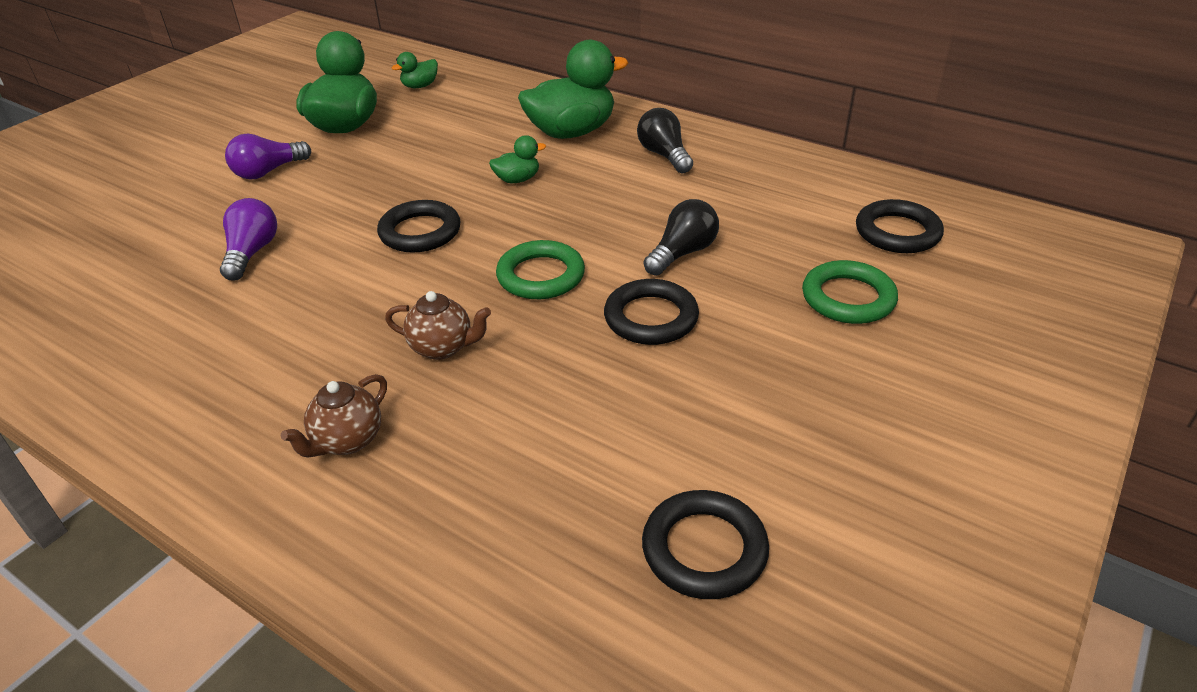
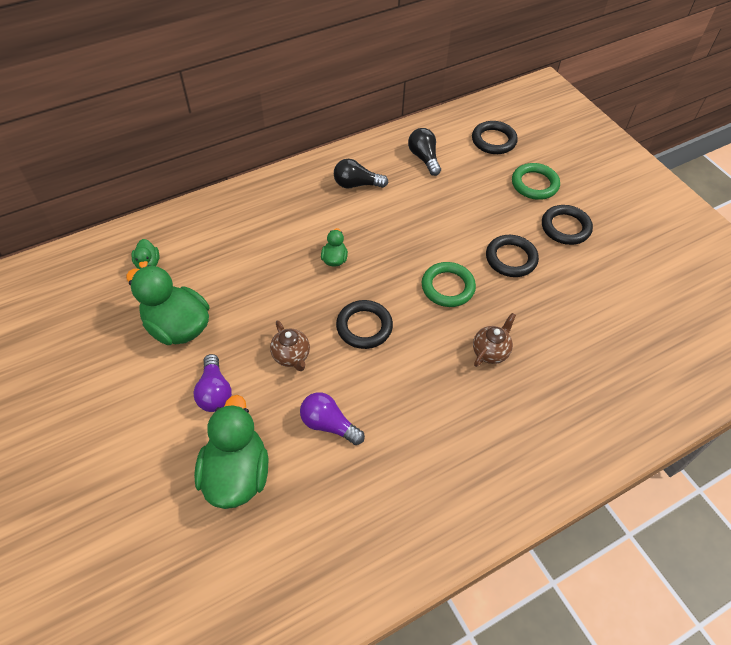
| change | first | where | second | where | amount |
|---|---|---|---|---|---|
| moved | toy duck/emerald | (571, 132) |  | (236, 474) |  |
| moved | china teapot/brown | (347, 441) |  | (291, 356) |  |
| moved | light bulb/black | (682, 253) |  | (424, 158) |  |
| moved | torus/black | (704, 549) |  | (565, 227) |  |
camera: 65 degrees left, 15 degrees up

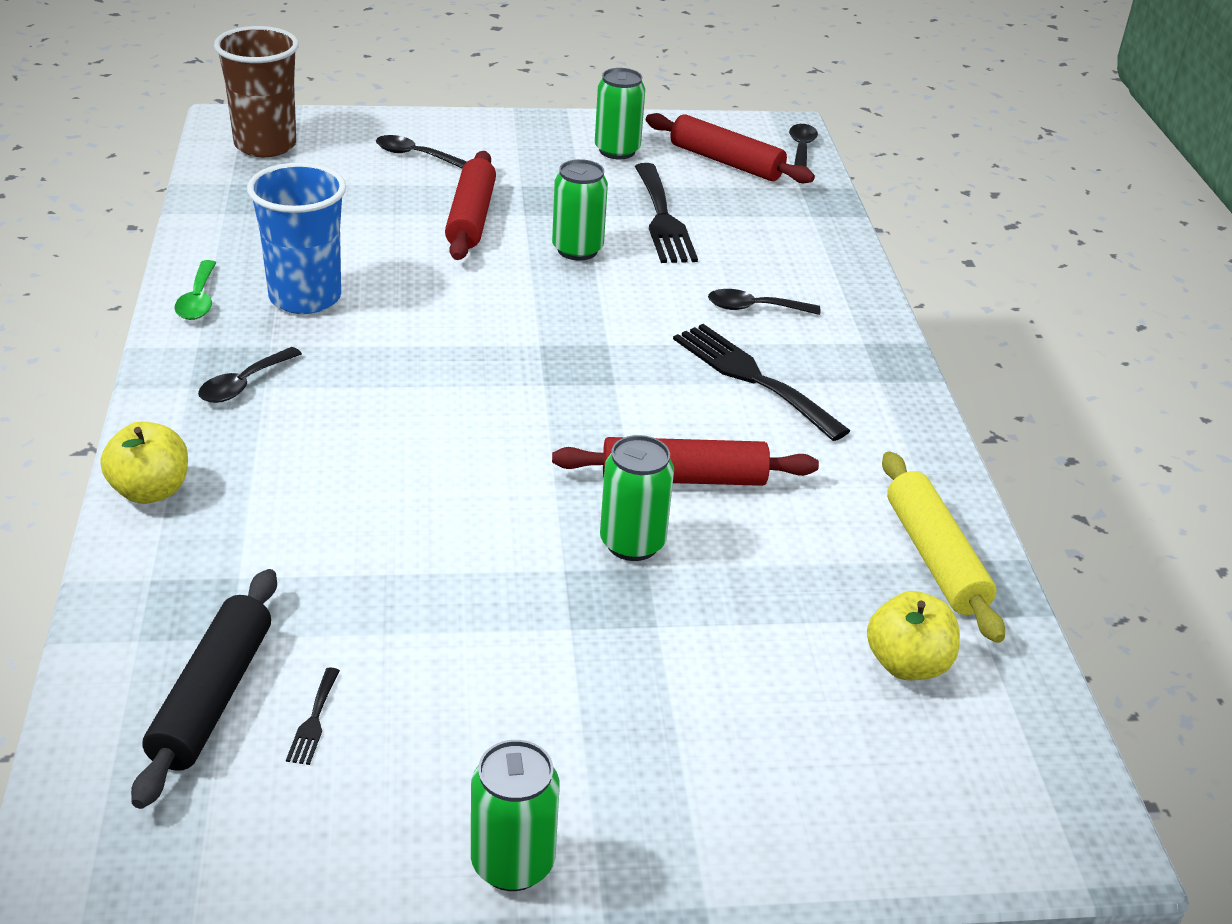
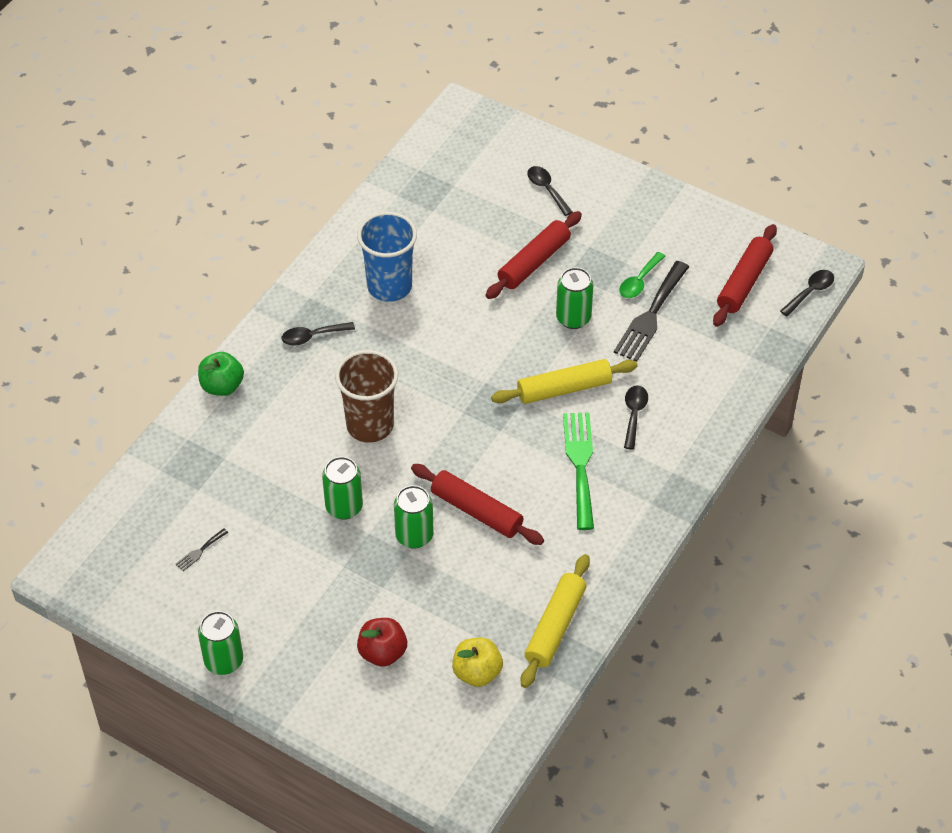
| change | first | where | second | where | amount |
|---|---|---|---|---|---|
| recoloured | toy apple/golden | (150, 491) | toy apple/emerald | (222, 386) |  |
| moved | can/emerald | (617, 151) |  | (344, 507) |  |
| moved | cup/brown | (265, 145) |  | (370, 425) |  |
| added |  |  | toy apple/scarlet | (382, 652) |  |
| added |  |  | dough roller/golden | (564, 389) |  |
| recoloured | table fork/black | (752, 378) | table fork/emerald | (580, 464) |  |
| moved | spoon/emerald | (198, 300) |  | (639, 281) |  |
| turned | spoon/black | (754, 308) |  | (634, 415) | 60 degrees clockwise |
| turned | dough roller/scarlet | (726, 162) |  | (744, 282) | 45 degrees clockwise |
| removed | dough roller/black | (212, 697) |  |  |  |
camera: 40 degrees right, 15 degrees up

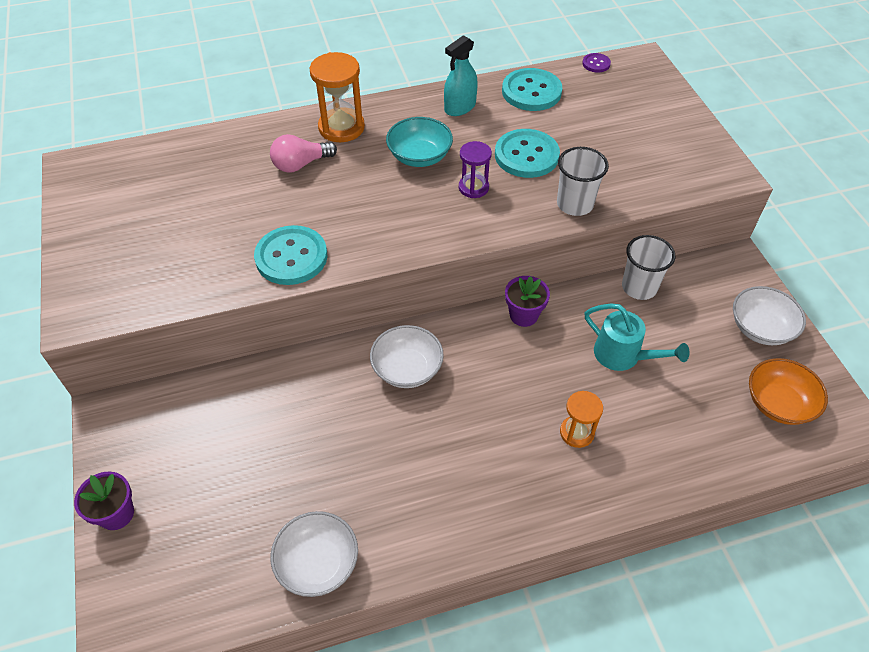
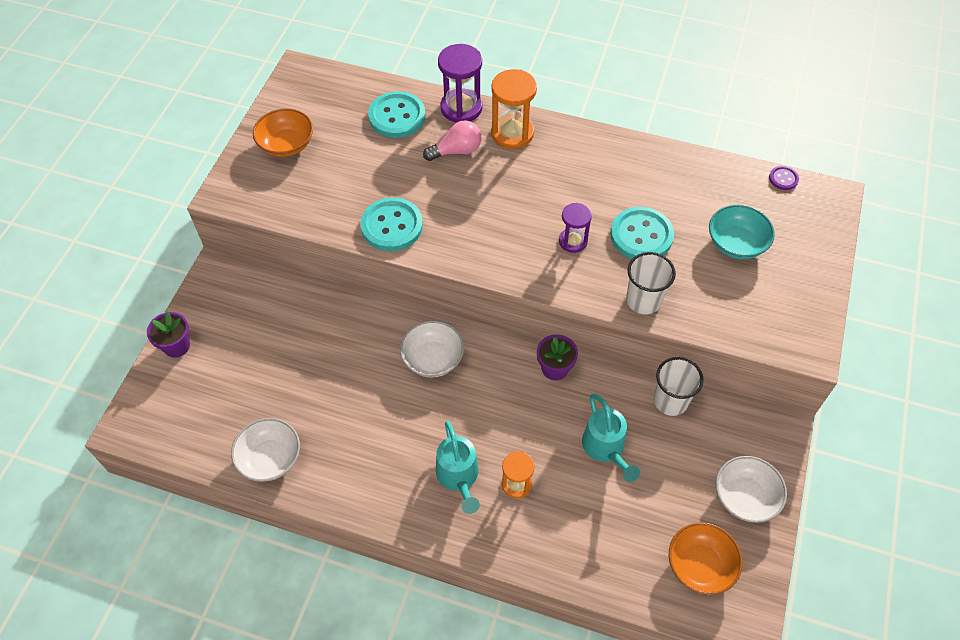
| change | first | where | second | where | amount |
|---|---|---|---|---|---|
| added |  |  | serving bowl/orange-coloured | (286, 145) |  |
| moved | button/turquoise | (531, 92) |  | (397, 116) |  |
| turned | light bulb/rosy | (301, 164) |  | (456, 151) | 150 degrees clockwise |
| added |  |  | watering can/turquoise | (459, 477) |  |
| added |  |  | sandglass/violet | (461, 108) |  |
| moved | serving bowl/turquoise | (419, 156) |  | (736, 244) |  |
| removed | spray cleaner/turquoise | (460, 107) |  |  |  |
camera: 35 degrees right, 5 degrees up

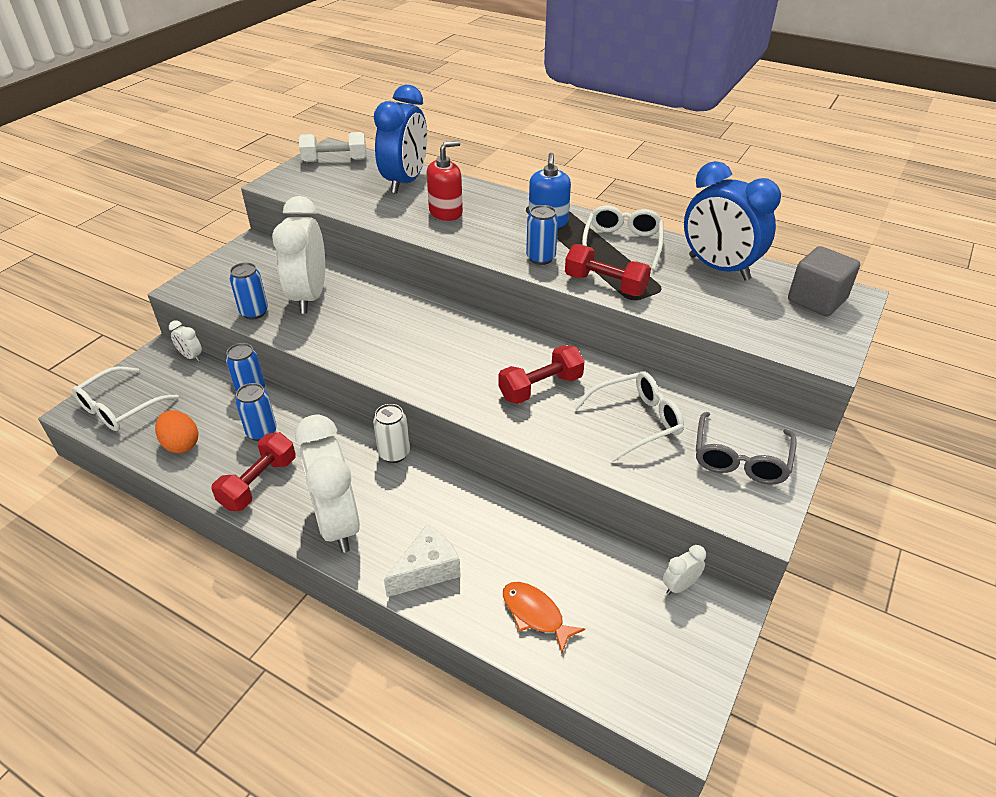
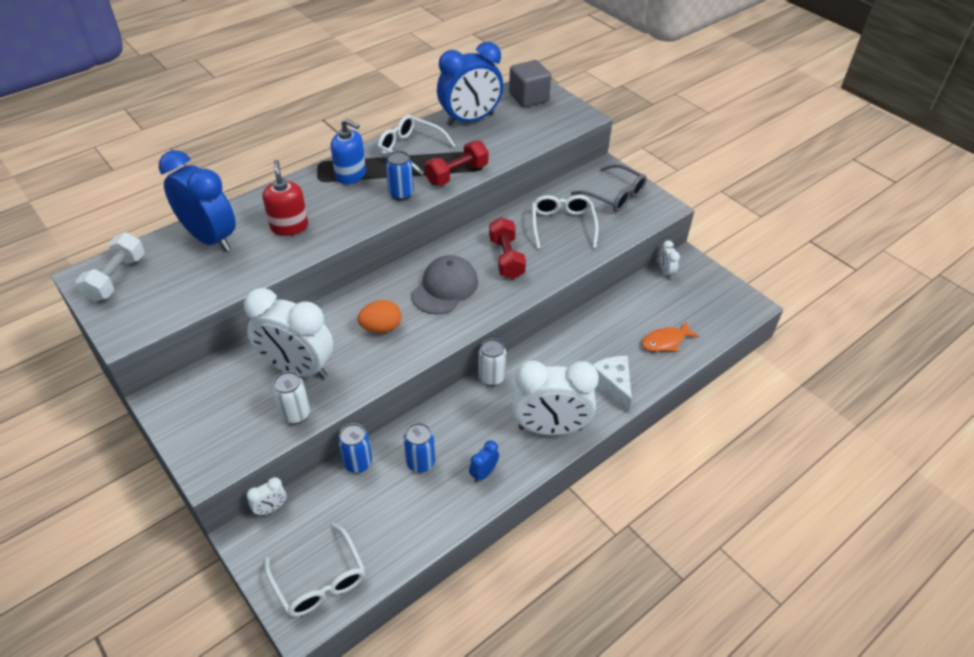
| change | first | where | second | where | amount |
|---|---|---|---|---|---|
| recoloured | can/royal blue | (254, 312) | can/snow-white | (295, 414) |  |
| moved | egg/orange-coloured | (181, 444) |  | (381, 328) |  |
| added |  |  | cap/ash-grey | (445, 288) |  |
| replaced | free weight/scarlet | (259, 483) | alarm clock/royal blue | (483, 473) |  |
camera: 70 degrees left, 5 degrees up

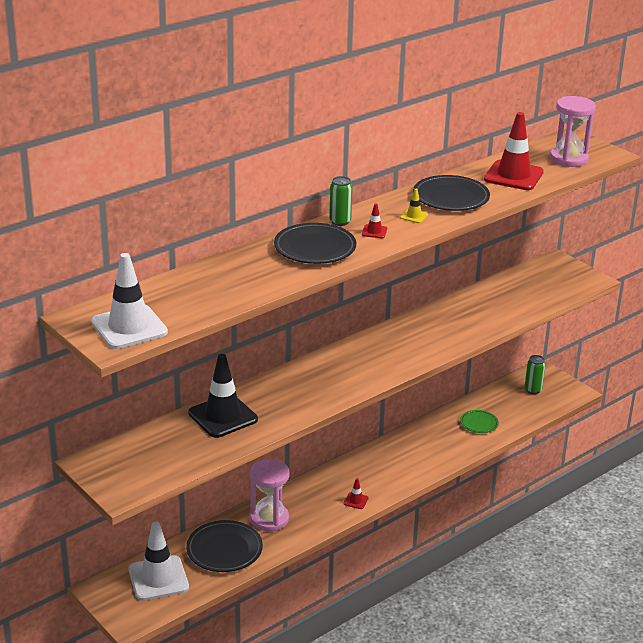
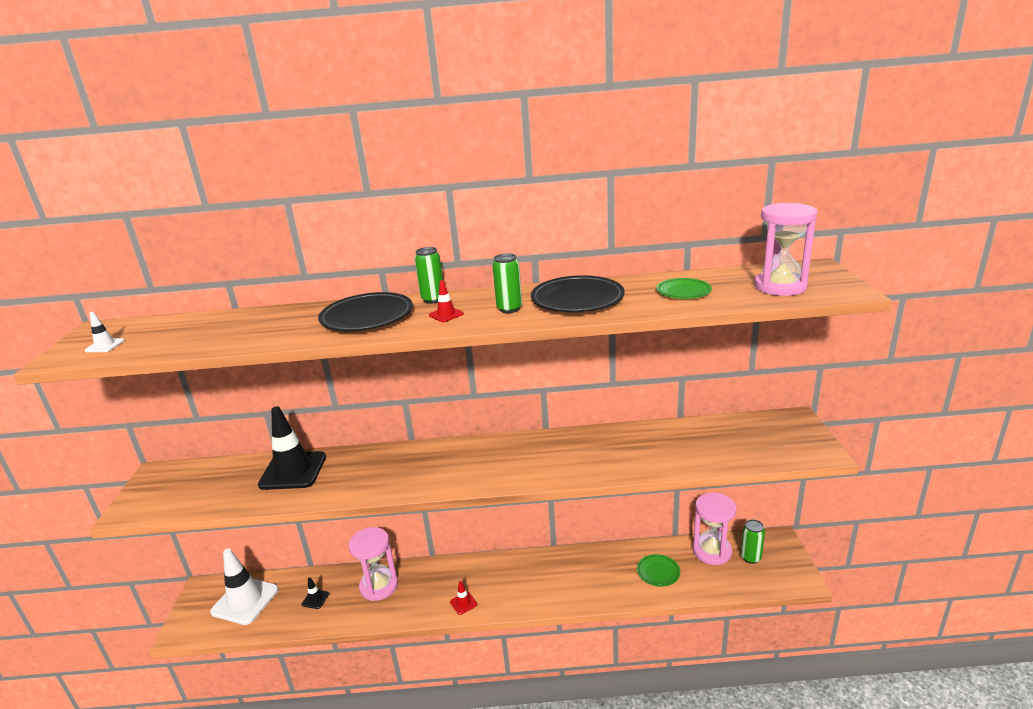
| change | first | where | second | where | amount |
|---|---|---|---|---|---|
| resized | safety cone/snow-white | (129, 327) |  | (105, 346) | x0.42 |
| replaced | flat dish/black | (224, 550) | safety cone/black | (315, 599) |  |
| replaced | safety cone/golden | (414, 216) | can/emerald | (509, 309) |  |
| replaced | safety cone/scarlet | (513, 176) | flat dish/emerald | (683, 292) |  |
| added |  |  | sandglass/rosy | (712, 551) |  |
camera: 40 degrees right, 5 degrees down

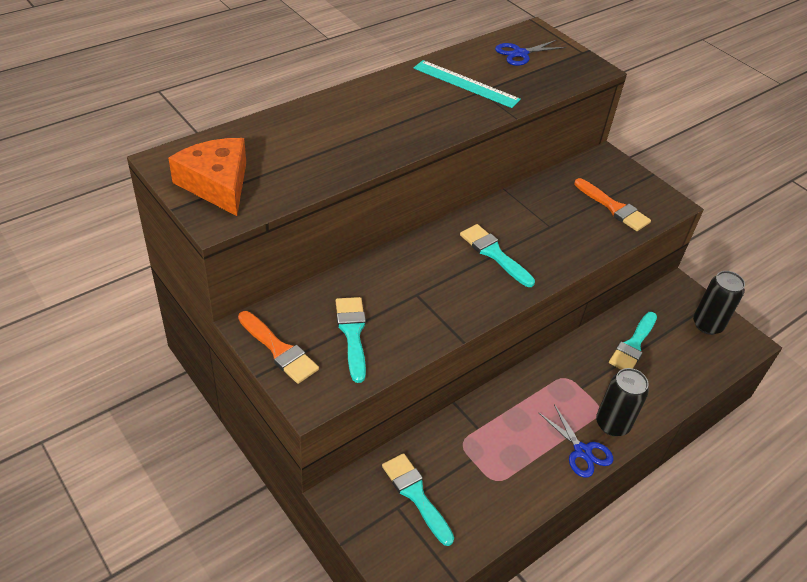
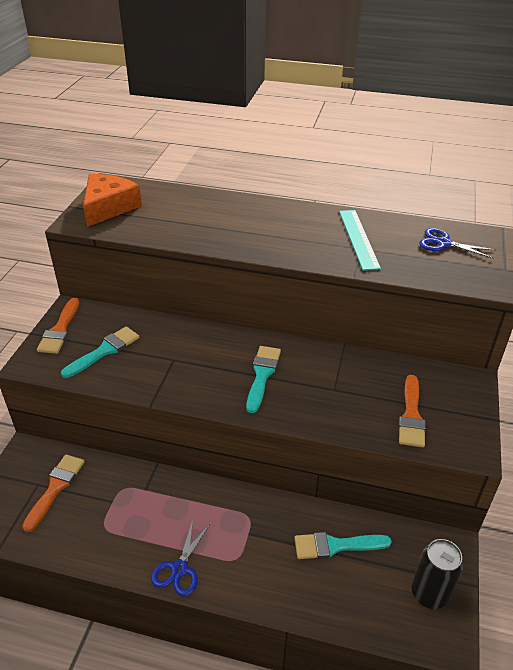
| change | first | where | second | where | amount |
|---|---|---|---|---|---|
| recoloured | paintbrush/turquoise | (415, 495) | paintbrush/orange-coloured | (55, 488) |  |
| removed | can/black | (612, 424) |  |  |  |
camera: 55 degrees right, 5 degrees down

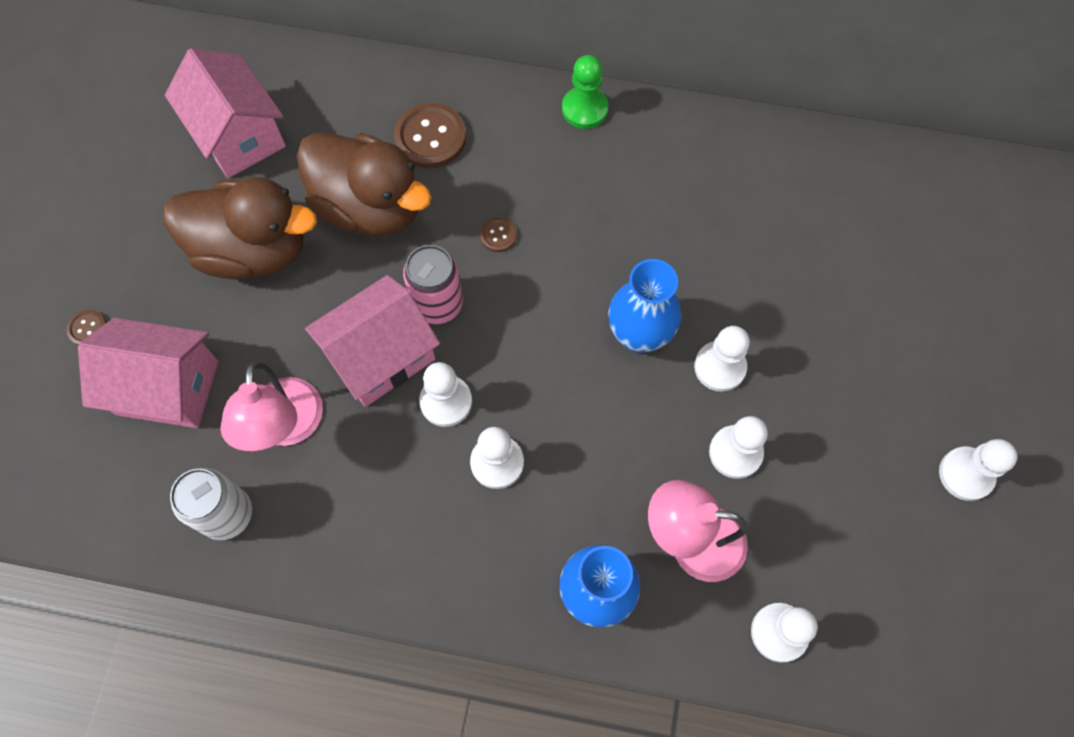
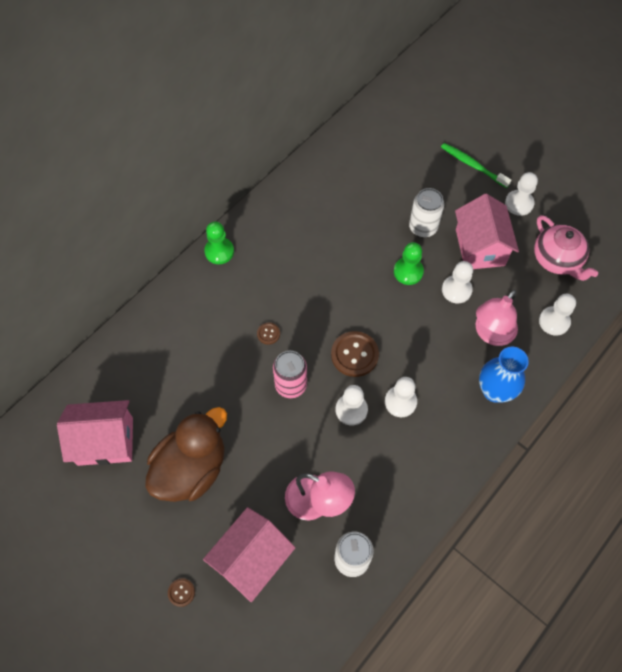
| change | first | where | second | where | amount |
|---|---|---|---|---|---|
| moved | button/brown | (430, 137) |  | (354, 354) |  |
| recoloured | pawn/snow-white | (719, 367) | pawn/emerald | (408, 272) |  |
| added |  |  | can/snow-white | (423, 227) |  |
| added |  |  | toothbrush/emerald | (473, 165) |  |
| moved | cottage/rosy | (381, 356) |  | (480, 247) |  |
| added |  |  | china teapot/rosy | (557, 259) |  |
| removed | toy duck/brown | (370, 207) |  |  |  |
| removed | tall vase/royal blue | (639, 335) |  |  |  |
camera: 60 degrees left, 5 degrees down

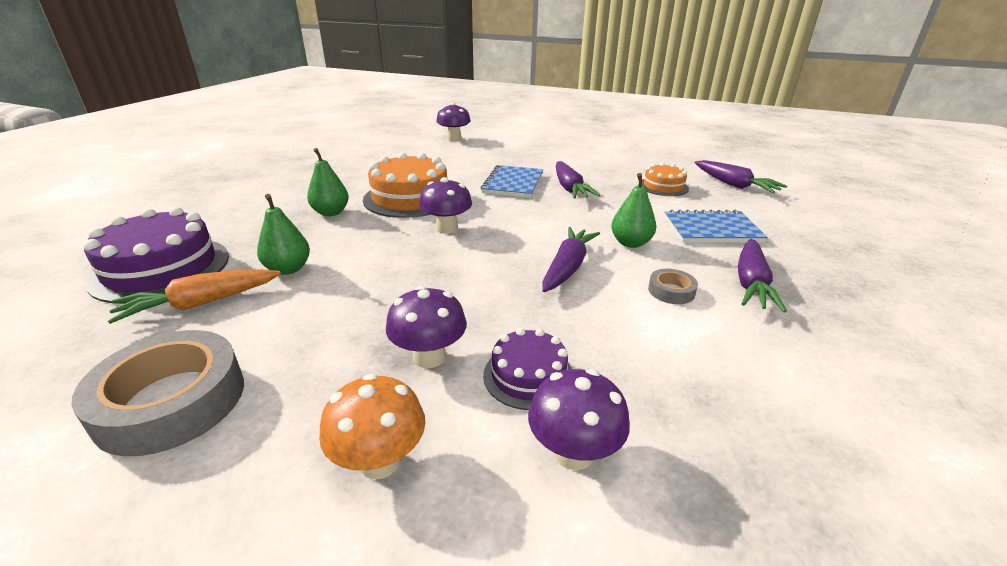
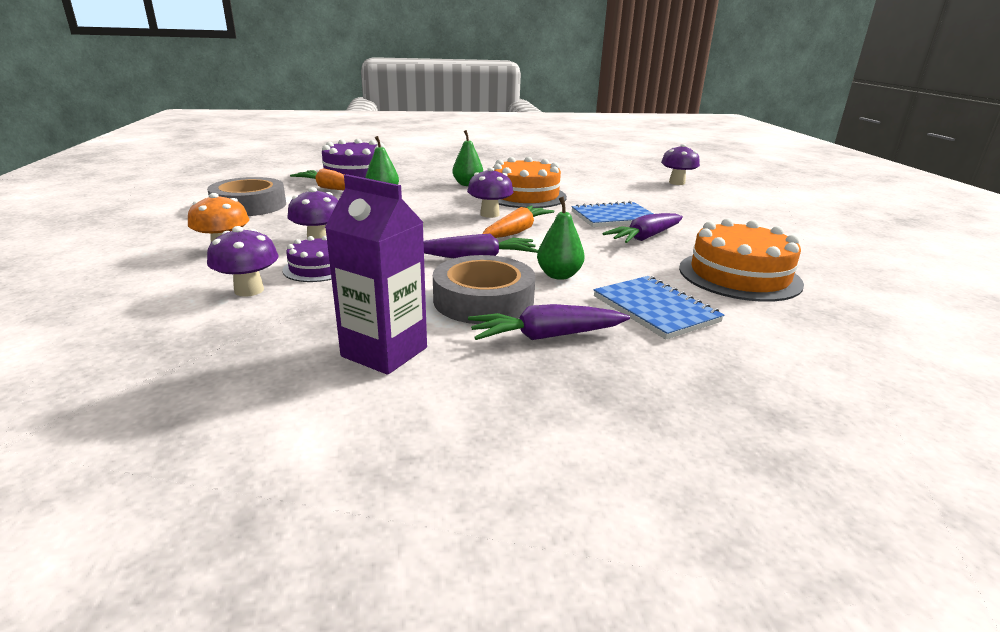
| change | first | where | second | where | amount |
|---|---|---|---|---|---|
| added |  |  | milk carton/violet | (384, 352) |  |
| resized | roll of tape/ash-grey | (671, 291) |  | (483, 300) | x2.16 |
| added |  |  | toy carrot/orange-coloured | (517, 231) |  |
| resized | gateau/orange-coloured | (663, 186) |  | (739, 275) | x1.80 |
| removed | toy carrot/violet | (734, 185) |  |  |  |
camera: 60 degrees right, 5 degrees down

